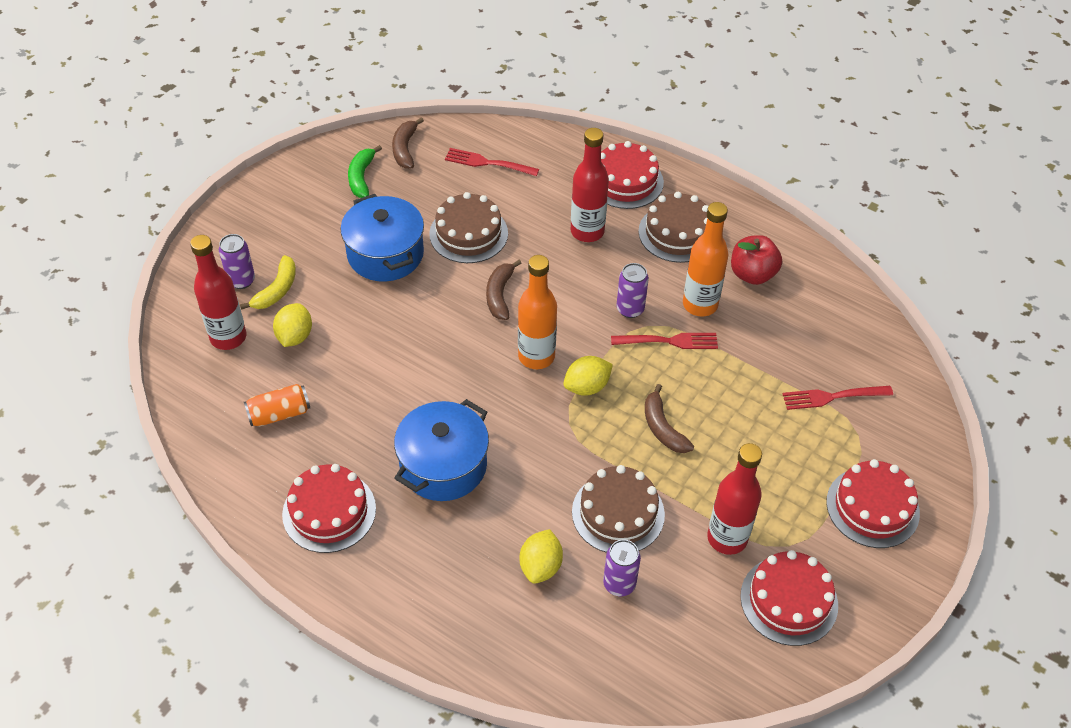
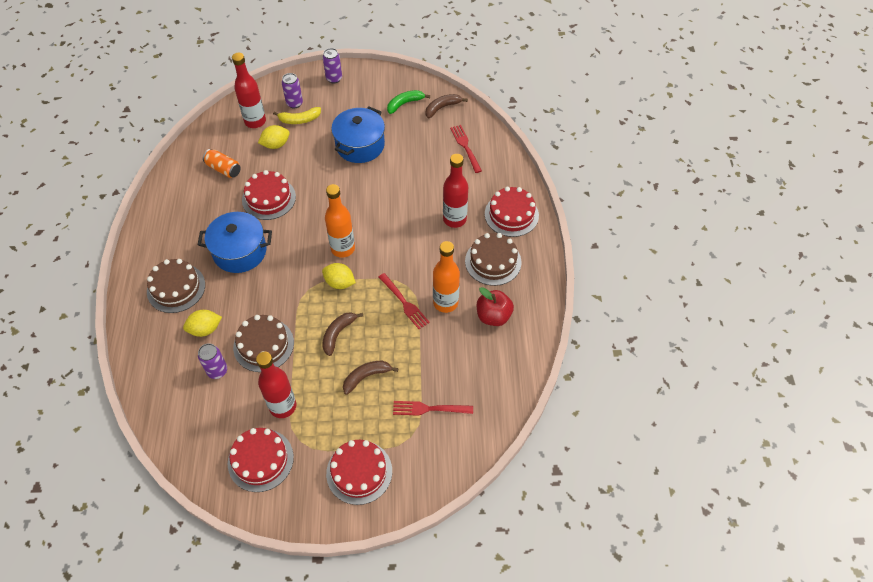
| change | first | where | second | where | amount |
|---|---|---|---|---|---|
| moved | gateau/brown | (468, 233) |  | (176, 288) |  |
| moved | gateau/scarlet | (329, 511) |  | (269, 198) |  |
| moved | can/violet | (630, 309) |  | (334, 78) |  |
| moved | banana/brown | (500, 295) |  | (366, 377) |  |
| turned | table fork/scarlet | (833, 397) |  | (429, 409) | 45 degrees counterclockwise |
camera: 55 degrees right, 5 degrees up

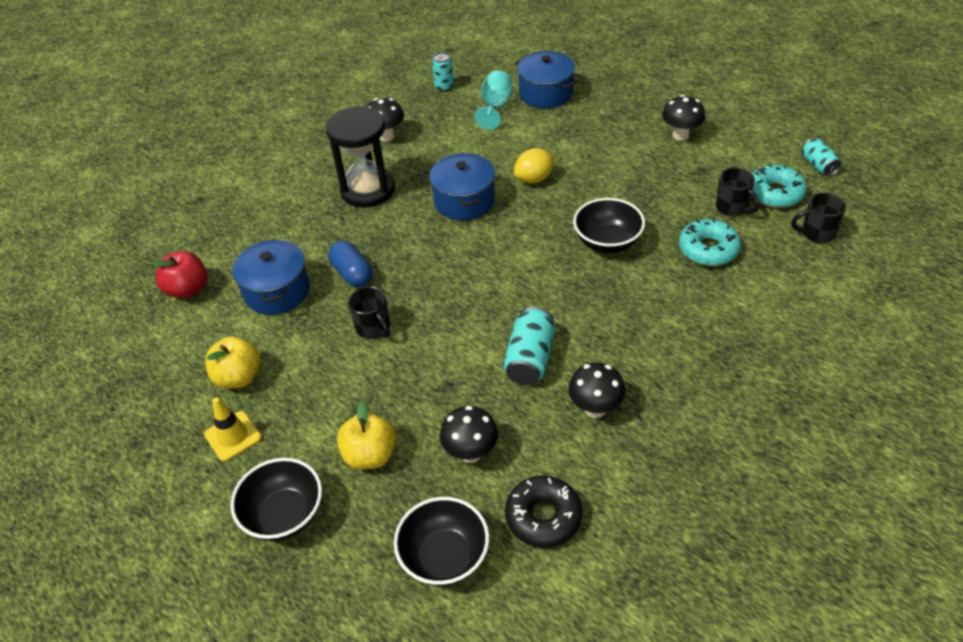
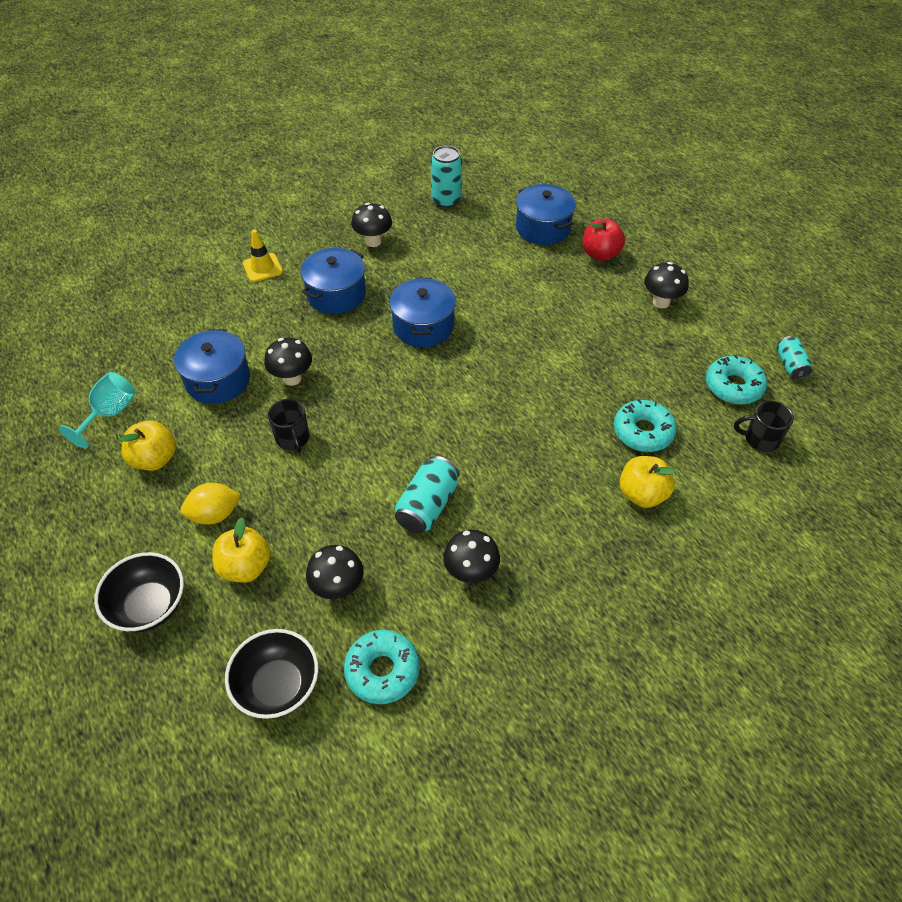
| change | first | where | second | where | amount |
|---|---|---|---|---|---|
| moved | goblet/turquoise | (495, 107) |  | (110, 413) |  |
| moved | toy lemon/golden | (534, 179) |  | (215, 514) |  |
| moved | safety cone/golden | (233, 436) |  | (262, 268) |  |
| replaced | pill/royal blue | (352, 274) | toadstool/black | (292, 378) |  |
| replaced | sandglass/black | (368, 190) | pot/royal blue | (336, 294) |  |
| recoloured | donut/black | (543, 517) | donut/turquoise | (382, 670) |  |
| resized | can/turquoise | (444, 87) |  | (446, 200) | x1.54 |
| moved | toy apple/scarlet | (188, 289) |  | (600, 254) |  |
| added |  |  | toy apple/golden | (642, 494) |  |
| removed | serving bowl/black | (607, 242) |  |  |  |
| removed | coffee mug/black | (732, 207) |  |  |  |
camera: 10 degrees right, 5 degrees up

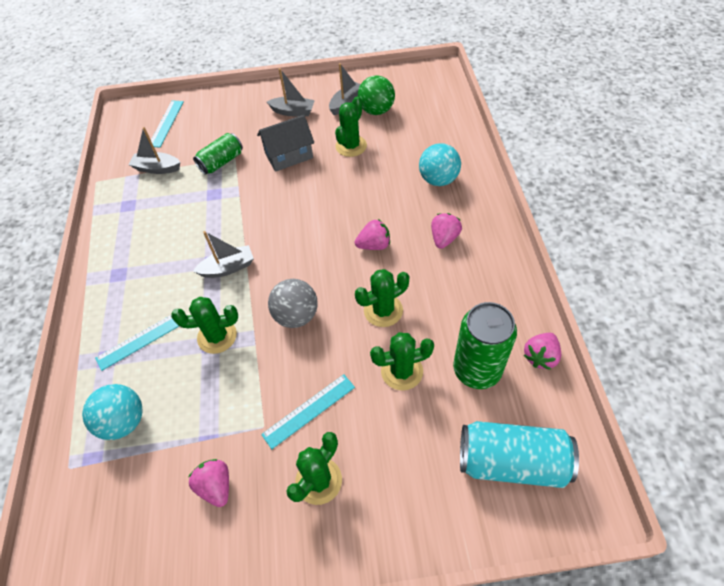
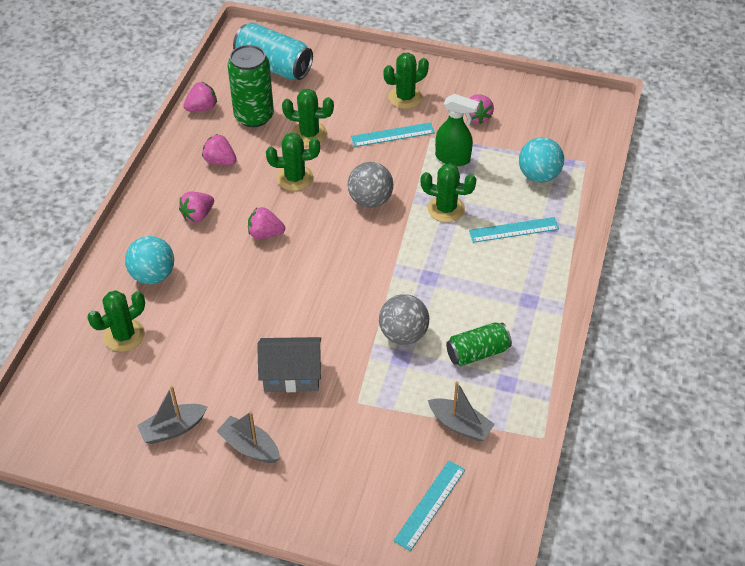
| change | first | where | second | where | amount |
|---|---|---|---|---|---|
| moved | prickly plant/emerald | (351, 146) |  | (124, 335) |  |
| added |  |  | toy strawberry/rosy | (220, 161) |  |
| added |  |  | play ball/ash-grey | (403, 334) |  |
| added |  |  | spray cleaner/emerald | (453, 158) |  |
| moved | can/emerald | (221, 162) |  | (477, 352) |  |
| removed | toy boat/ash-grey | (228, 268) |  |  |  |
| removed | play ball/emerald | (376, 111) |  |  |  |
camera: 160 degrees left, 5 degrees down

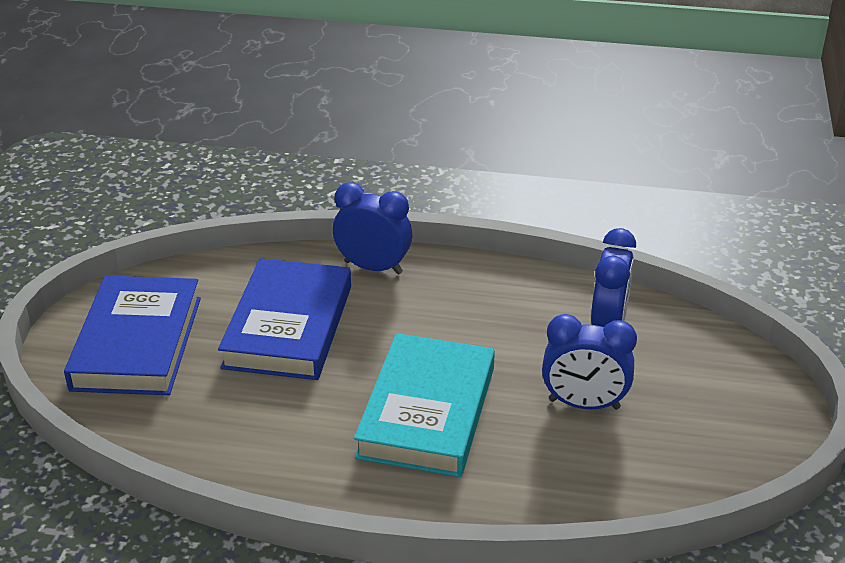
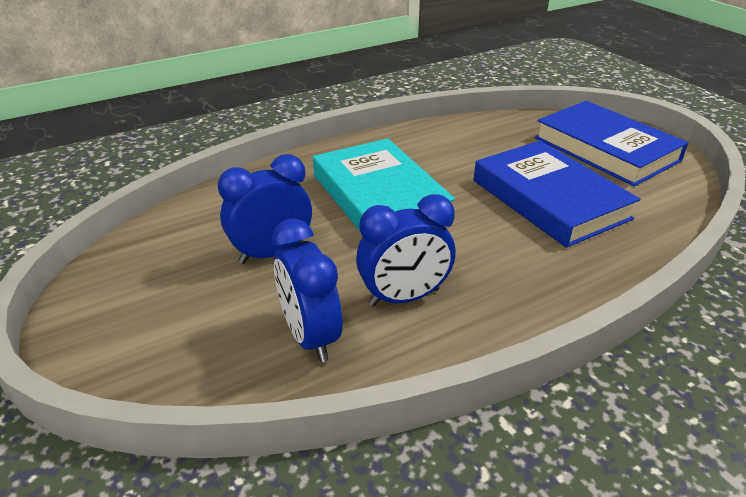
| change | first | where | second | where | amount |
|---|---|---|---|---|---|
| moved | alarm clock/royal blue | (373, 267) |  | (404, 297) |  |
camera: 140 degrees right, 0 degrees up

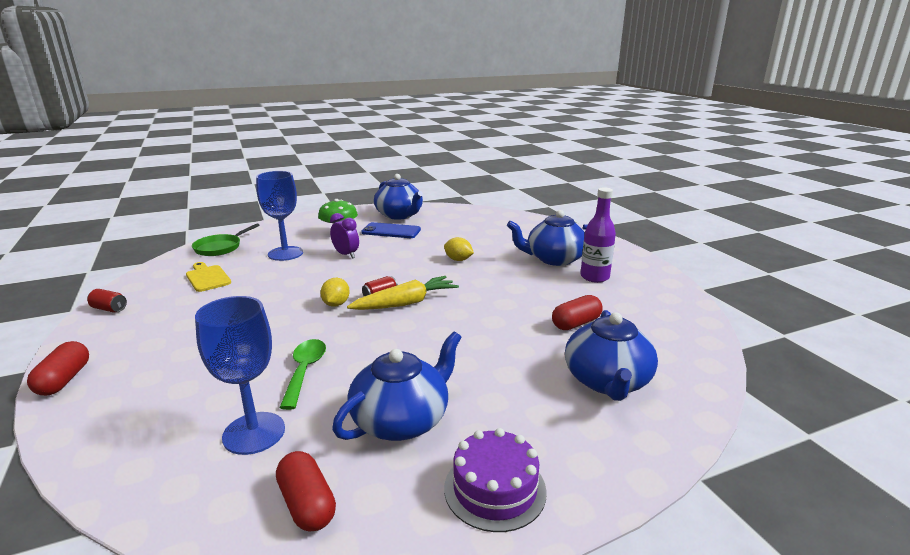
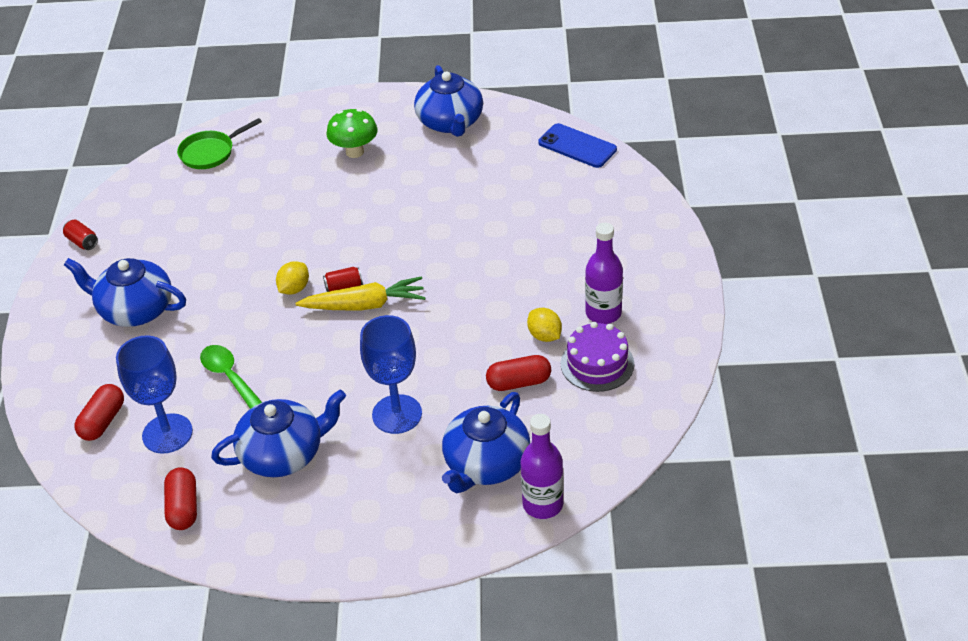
| change | first | where | second | where | amount |
|---|---|---|---|---|---|
| moved | china teapot/royal blue | (554, 259) |  | (135, 309) |  |
| moved | pill/scarlet | (64, 380) |  | (103, 421) |  |
| turned | spoon/emerald | (305, 371) |  | (229, 376) | 60 degrees counterclockwise |
| moved | goblet/royal blue | (285, 253) |  | (397, 414) |  |
| added |  |  | drink bottle/violet | (543, 504) |  |
| moved | toy lemon/golden | (458, 260) |  | (544, 336) |  |
| moved | smartphone/royal blue | (391, 231) |  | (577, 146) |  |
| moved | gateau/violet | (495, 489) |  | (597, 364) |  |
| removed | chopping board/golden | (207, 277) |  |  |  |
| removed | alarm clock/violet | (346, 255) |  |  |  |
camera: 25 degrees right, 20 degrees up

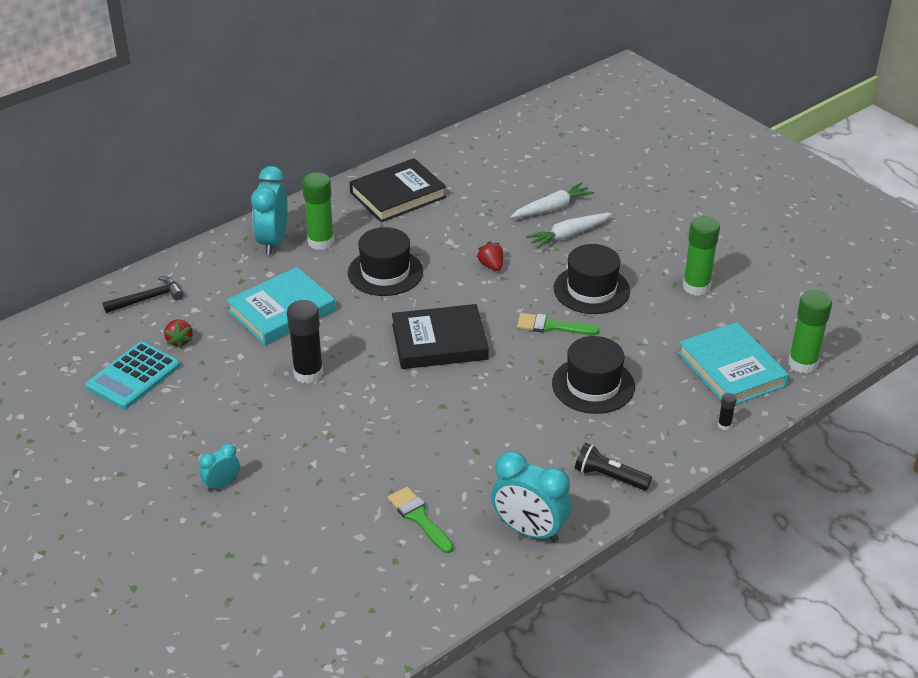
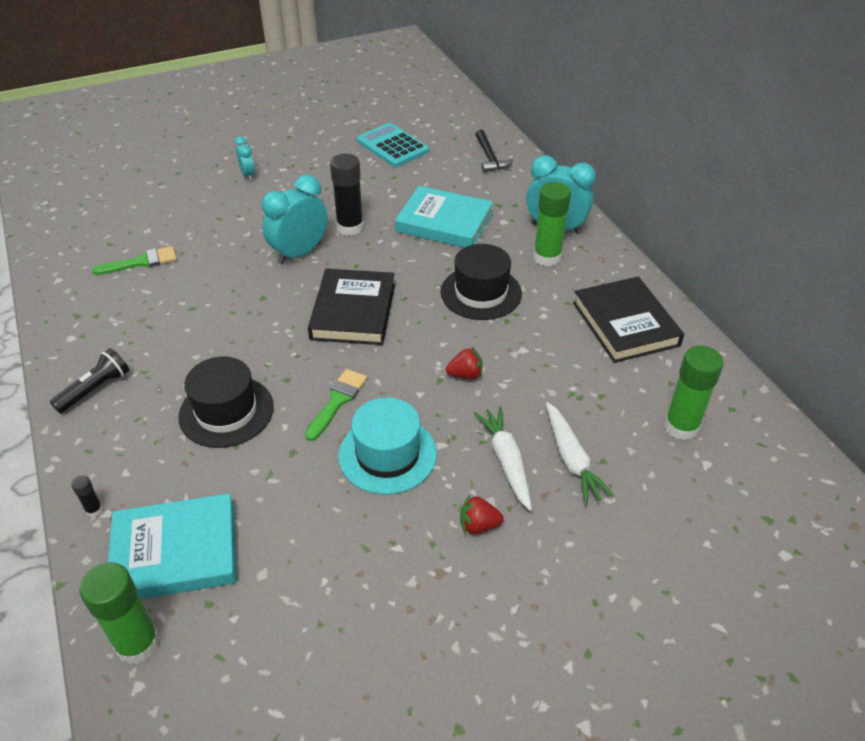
| change | first | where | second | where | amount |
|---|---|---|---|---|---|
| moved | alarm clock/turquoise | (529, 531) |  | (299, 253) |  |
| recoloured | tall hat/black | (591, 290) | tall hat/turquoise | (387, 454) |  |
| turned | book/turquoise | (282, 311) |  | (444, 222) | 45 degrees counterclockwise |
| moved | toy strawberry/scarlet | (179, 341) |  | (478, 525) |  |
| moved | glue stick/emerald | (696, 287) |  | (681, 427) |  |
camera: 105 degrees right, 5 degrees up

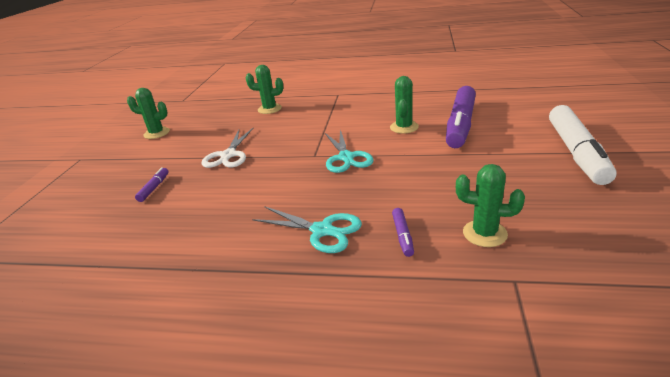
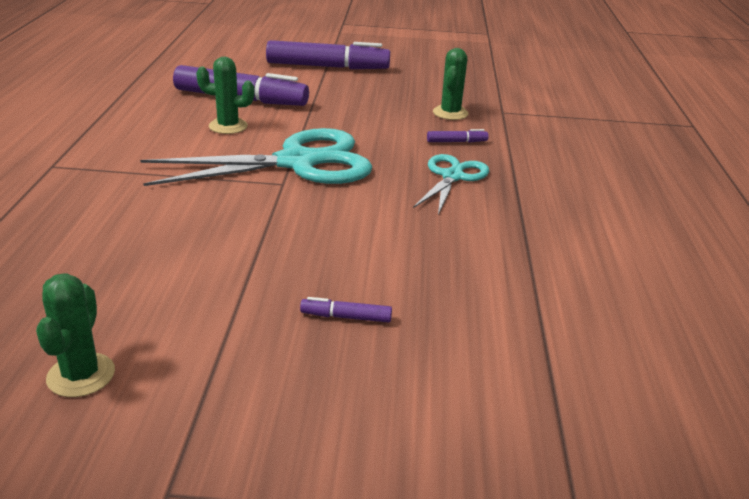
| change | first | where | second | where | amount |
|---|---|---|---|---|---|
| resized | scissors/turquoise | (346, 158) |  | (298, 162) | x1.83 |
| recoloured | felt pen/snow-white | (576, 152) | felt pen/violet | (327, 67) |  |
| removed | scissors/snow-white | (228, 155) |  |  |  |
| removed | prickly plant/emerald | (269, 109) |  |  |  |
camera: 100 degrees left, 0 degrees up

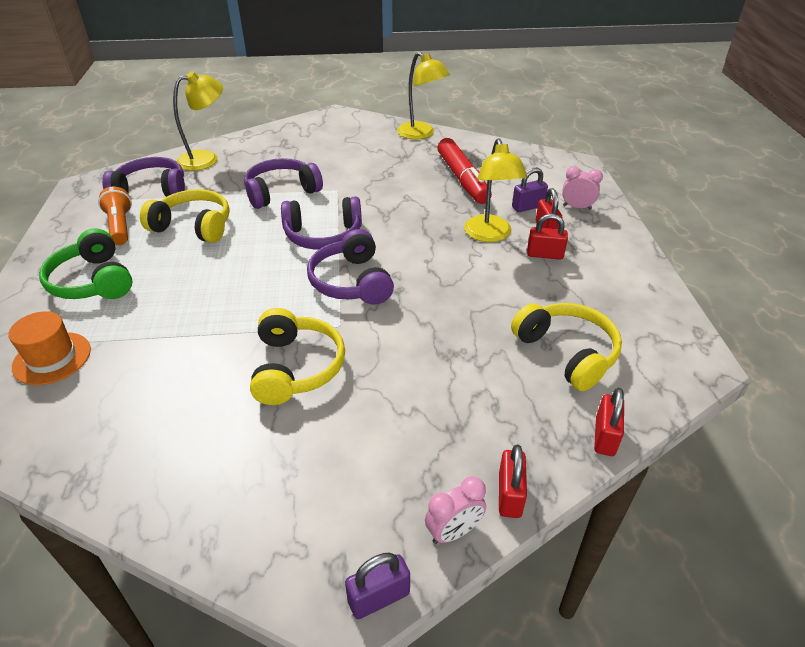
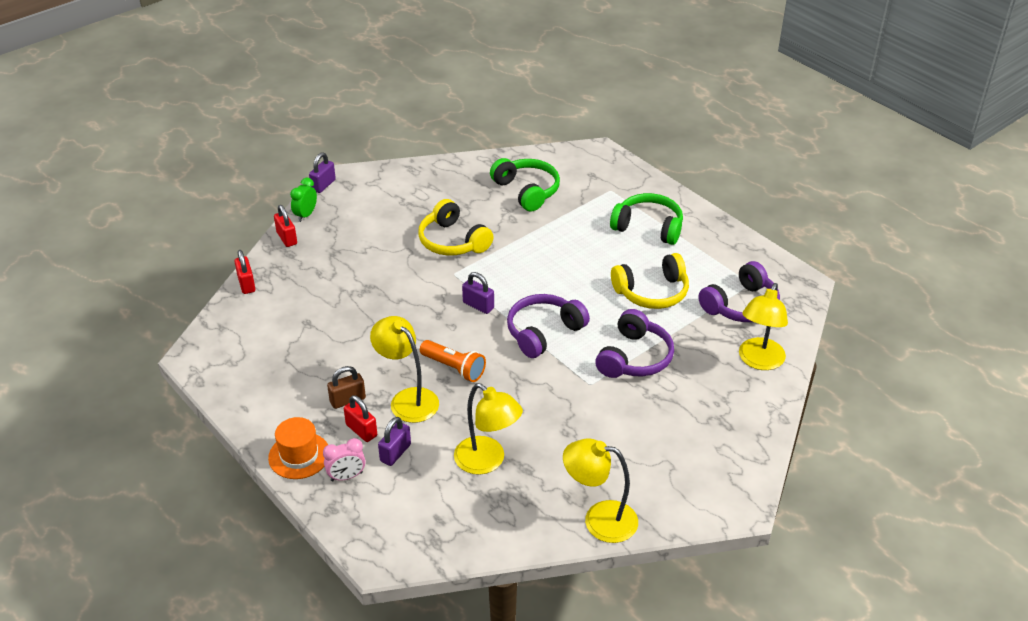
| change | first | where | second | where | amount |
|---|---|---|---|---|---|
| moved | tall hat/orange-coloured | (52, 358) |  | (299, 455) |  |
| recoloured | alarm clock/rosy | (453, 532) | alarm clock/emerald | (305, 215) |  |
| recoloured | lock/scarlet | (545, 254) | lock/brown | (347, 400) |  |
| moved | pocket torch/orange-coloured | (120, 226) |  | (454, 368) |  |
| replaced | felt pen/scarlet | (462, 179) | desk lamp/golden | (487, 461) |  |
| replaced | headset/violet | (351, 282) | lock/violet | (478, 305) |  |
| added |  |  | headset/emerald | (527, 191) |  |
| removed | headset/golden | (567, 352) |  |  |  |
camera: 145 degrees right, 0 degrees up

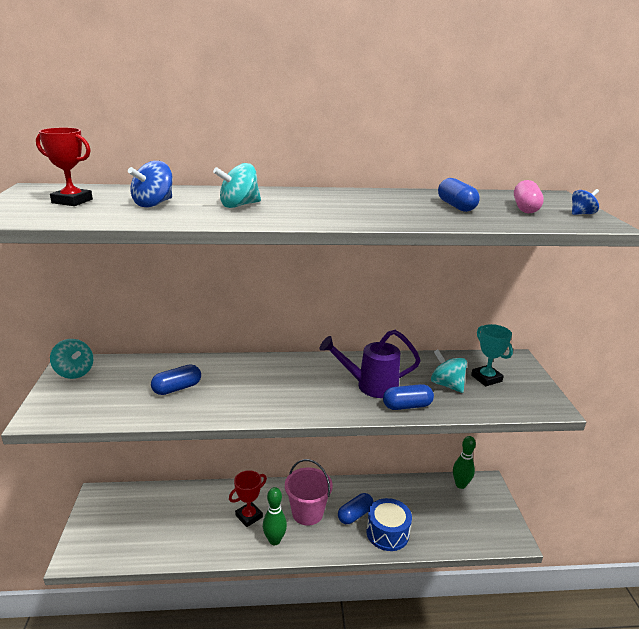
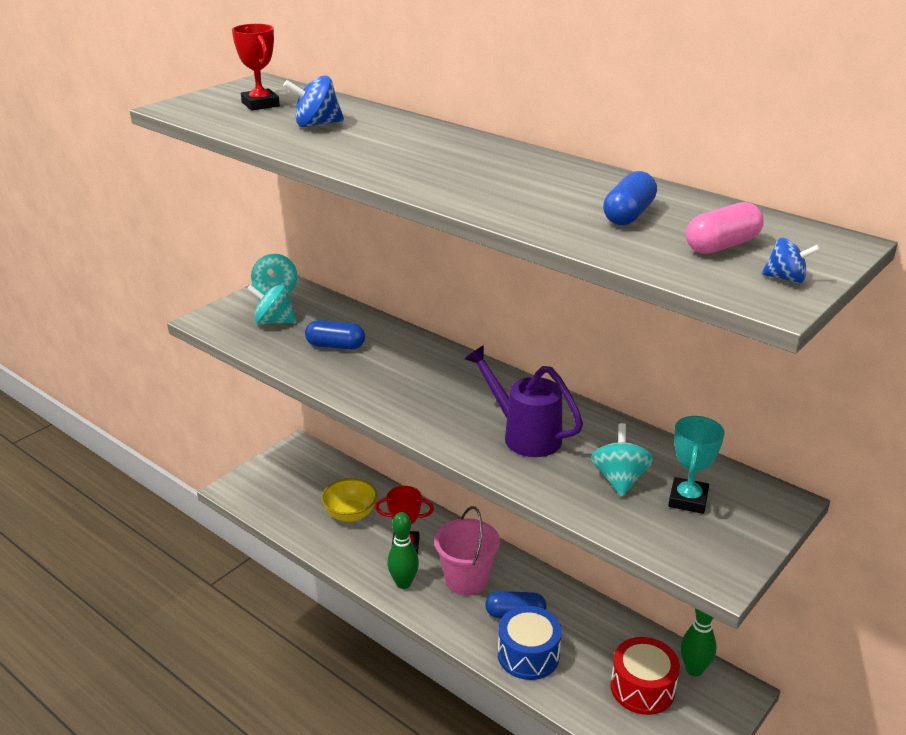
| change | first | where | second | where | amount |
|---|---|---|---|---|---|
| moved | toy top/turquoise | (239, 205) |  | (274, 321) |  |
| added |  |  | serving bowl/golden | (350, 514) |  |
| added |  |  | drum/scarlet | (642, 688) |  |
| removed | pill/royal blue | (407, 406) |  |  |  |
camera: 45 degrees right, 5 degrees up

